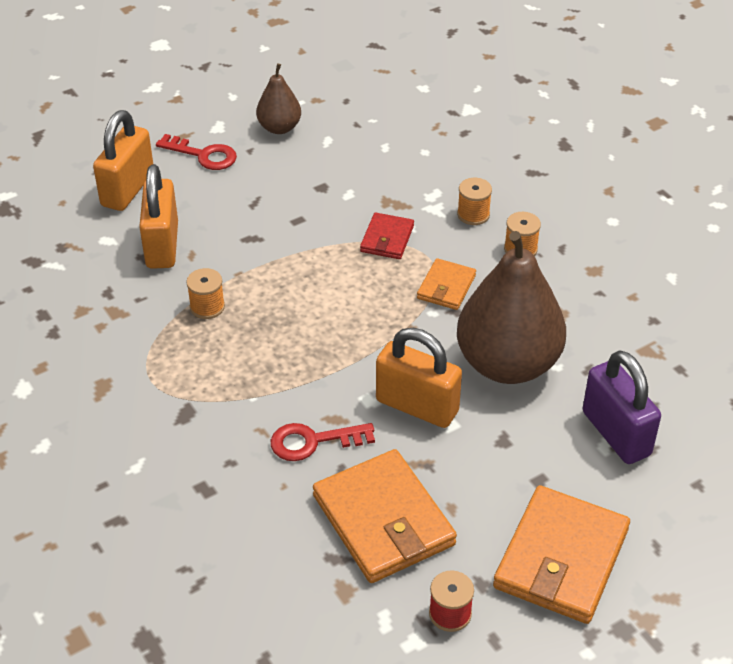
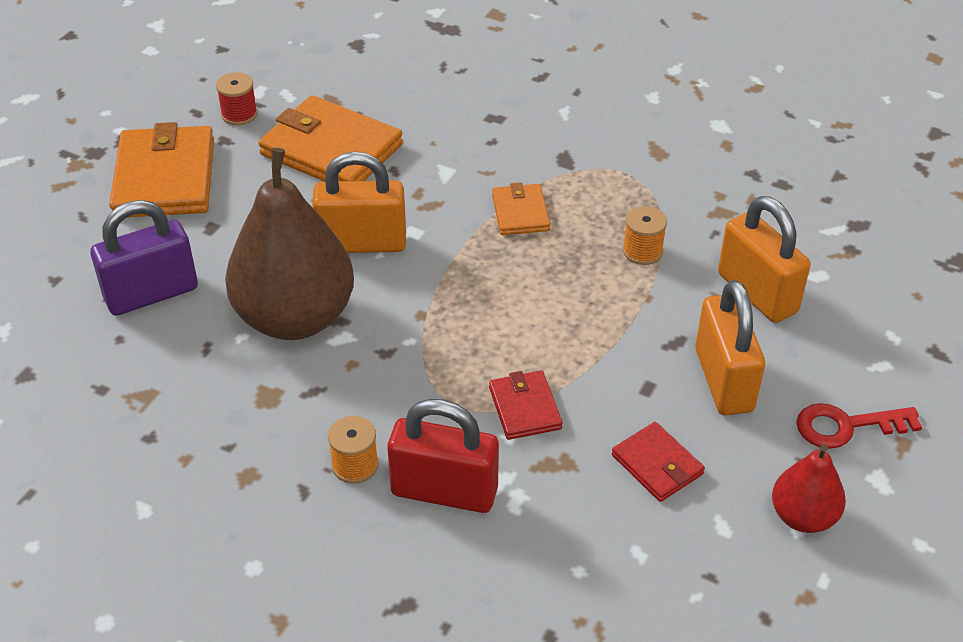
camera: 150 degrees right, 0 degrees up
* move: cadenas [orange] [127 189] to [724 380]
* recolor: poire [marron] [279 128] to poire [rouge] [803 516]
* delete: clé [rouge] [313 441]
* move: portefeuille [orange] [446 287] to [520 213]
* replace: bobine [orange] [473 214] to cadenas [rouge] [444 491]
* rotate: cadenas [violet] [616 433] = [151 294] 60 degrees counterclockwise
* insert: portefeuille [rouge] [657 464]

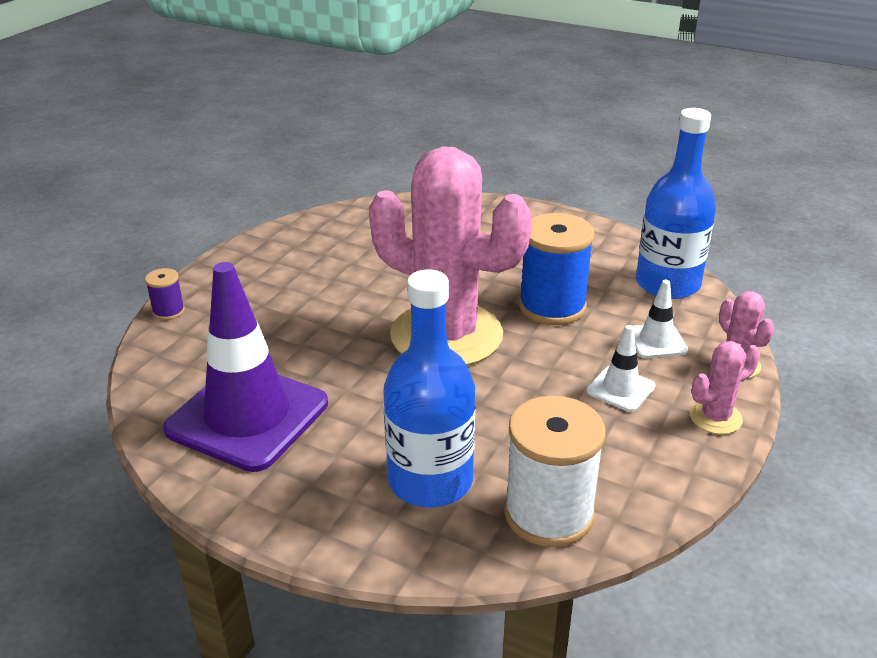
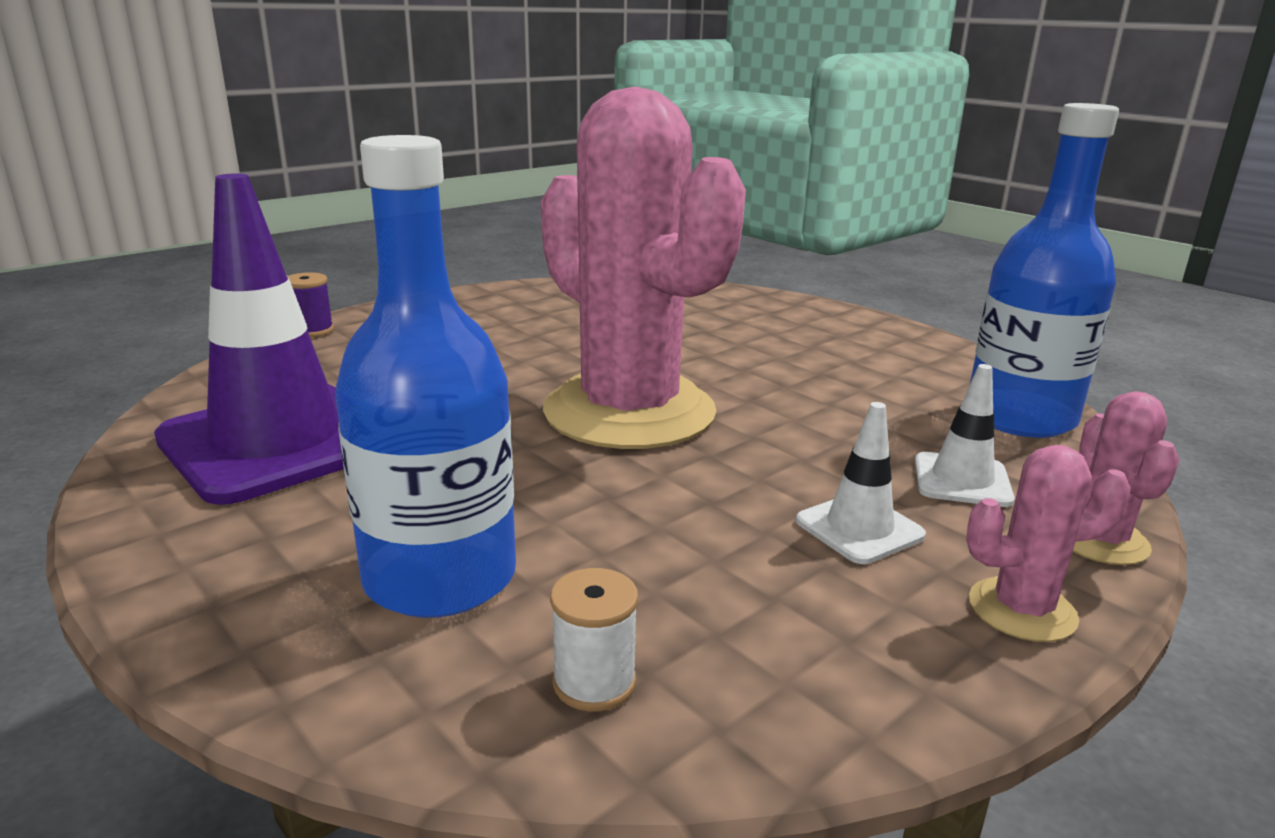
camera: 20 degrees right, 10 degrees down
* resize: bobine [blanc] [548 514] = [594 682] x0.47
* delete: bobine [bleu] [552 307]

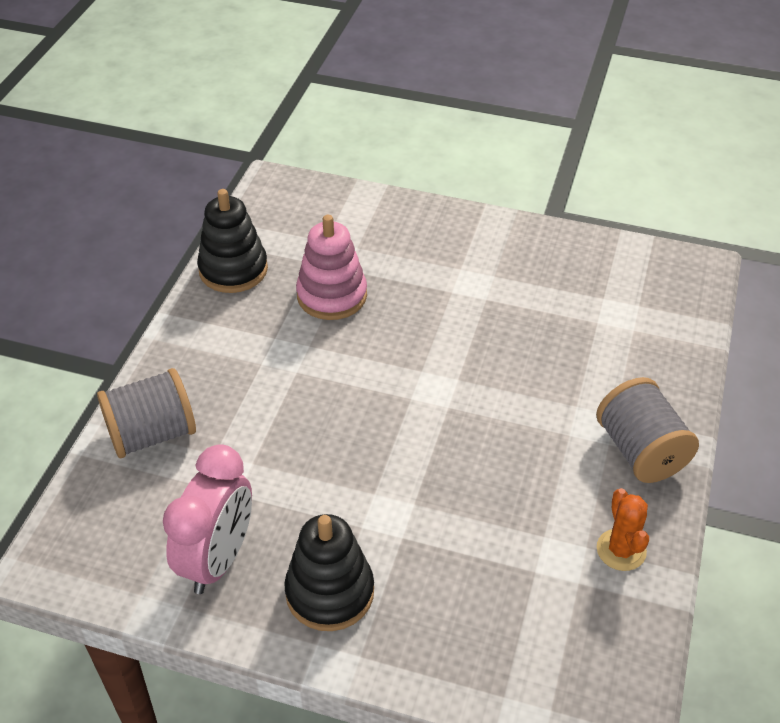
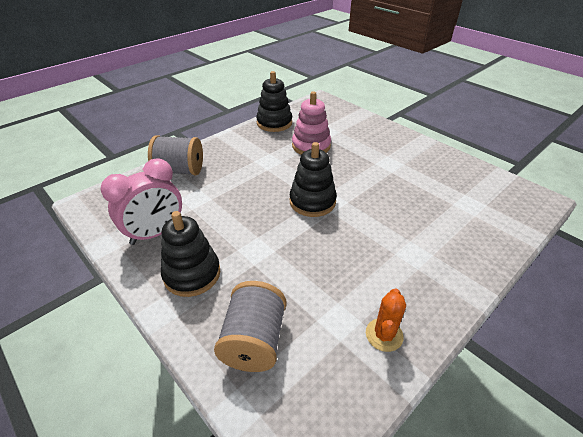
camera: 30 degrees right, 5 degrees down
* move: bobine [gris] [640 451] to [254 340]
* insert: jouet à empiler [noir] [312 202]

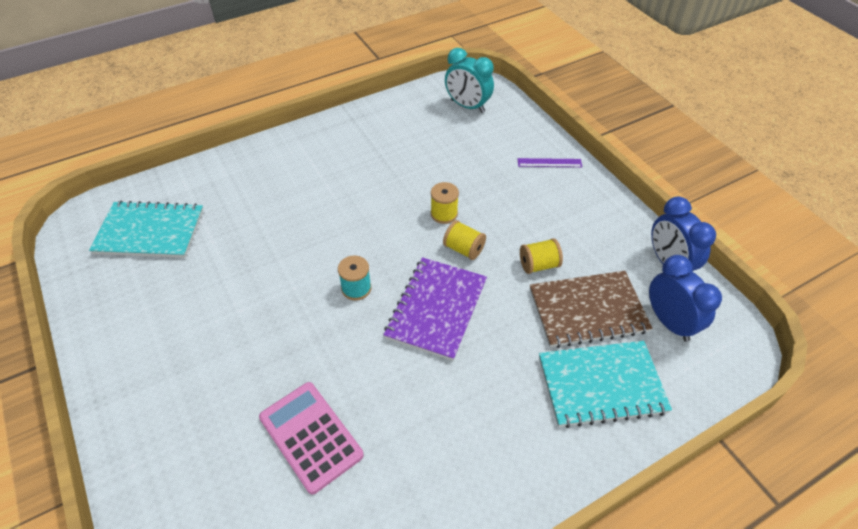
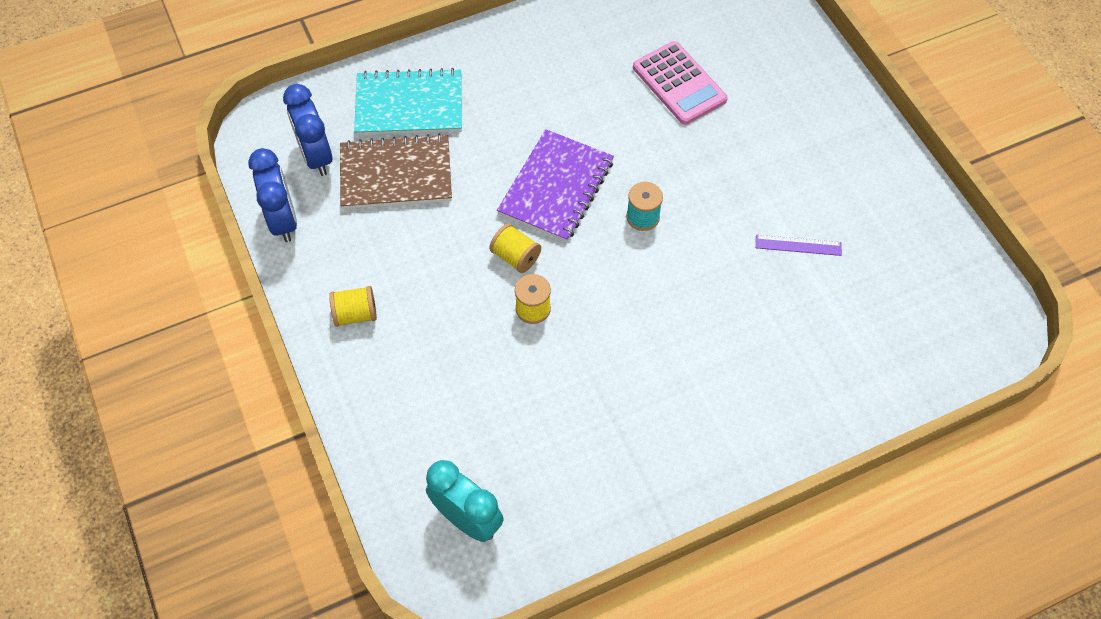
camera: 175 degrees left, 10 degrees up
* delete: carnet [turquoise] [150 232]
* move: règle [violet] [549 163] to [798 245]
* move: bobine [jaune] [538 265] to [355 314]

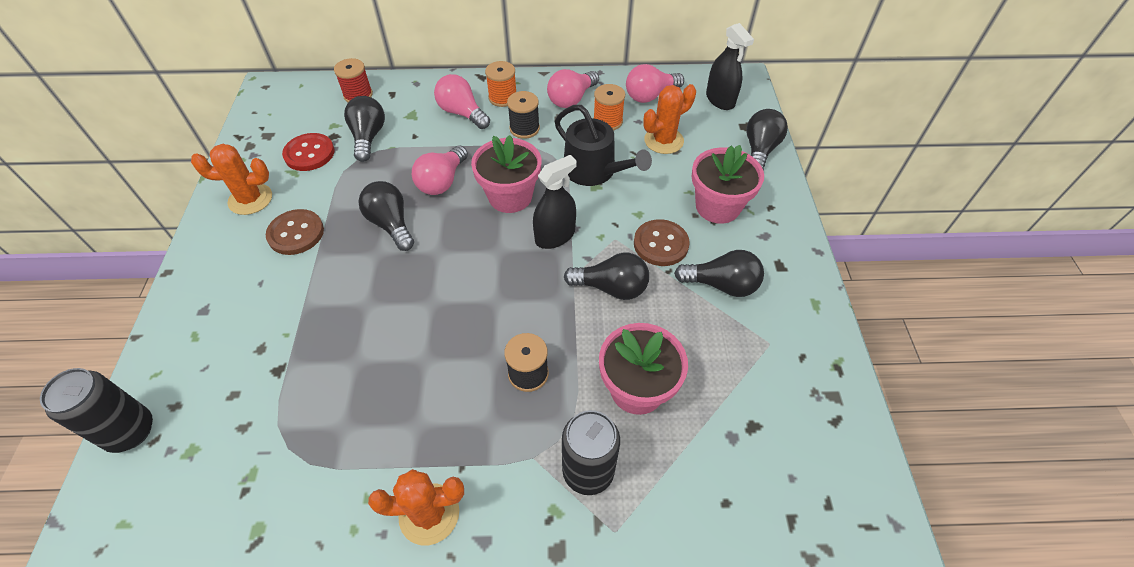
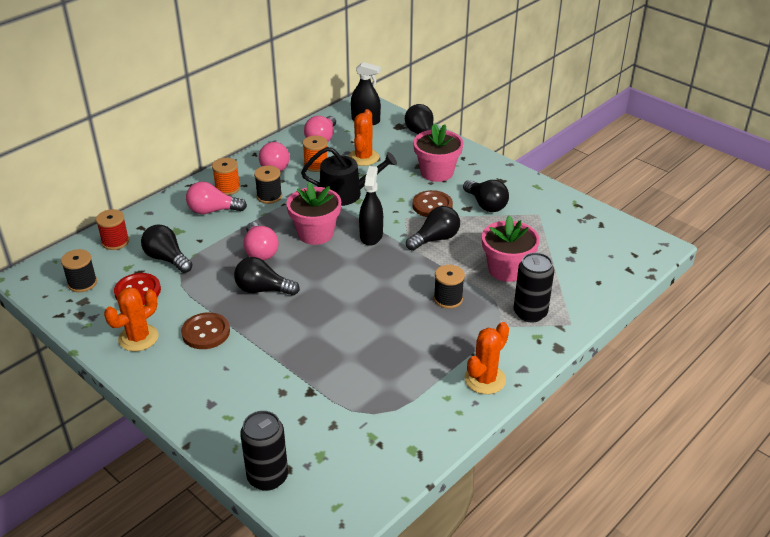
camera: 45 degrees left, 15 degrees down
* rotate: ampoule [noir] [721 285] = [486 205] 90 degrees clockwise
* insert: bobine [noir] [82 283]

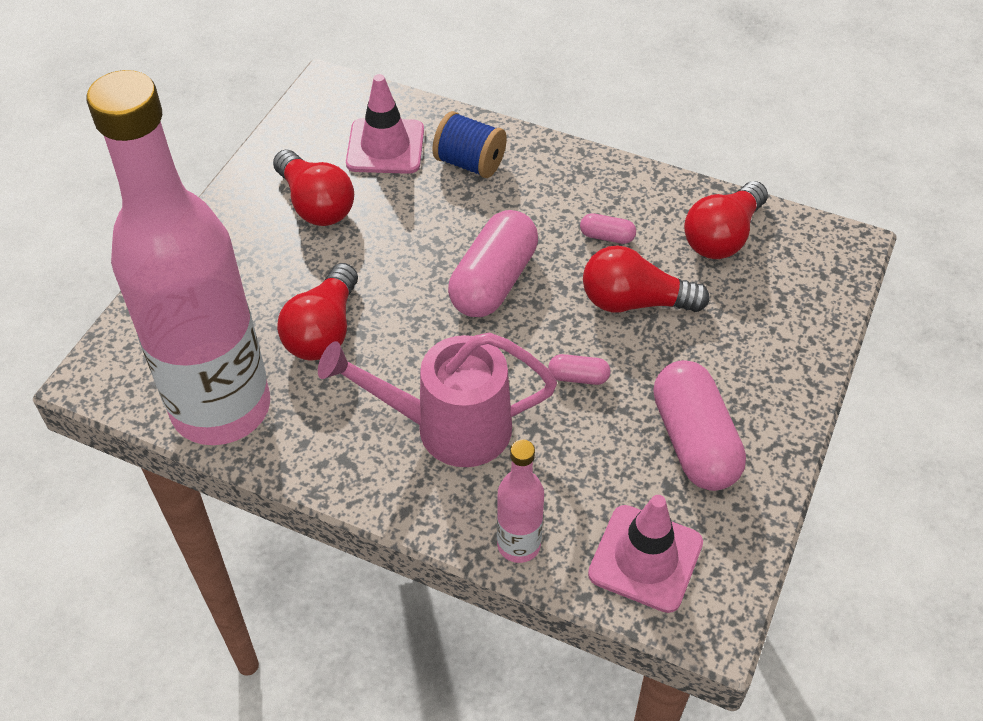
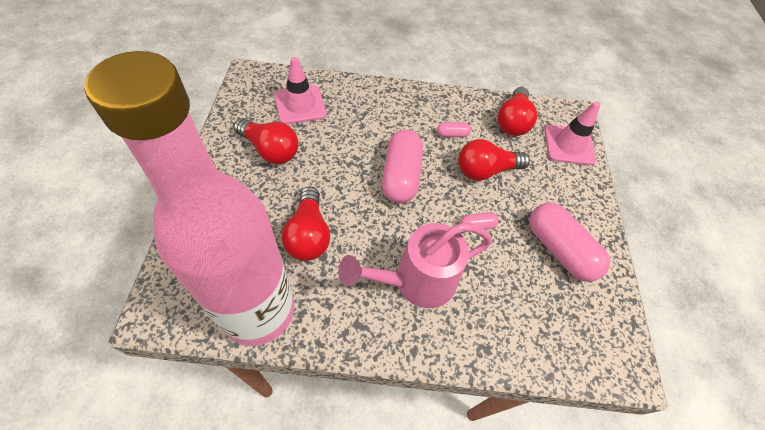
camera: 25 degrees left, 5 degrees up
* delete: bobine [bleu] [470 163]
* delete: bouteille [rose] [518 545]
* move: cône de chantier [rose] [645 558] to [569 145]

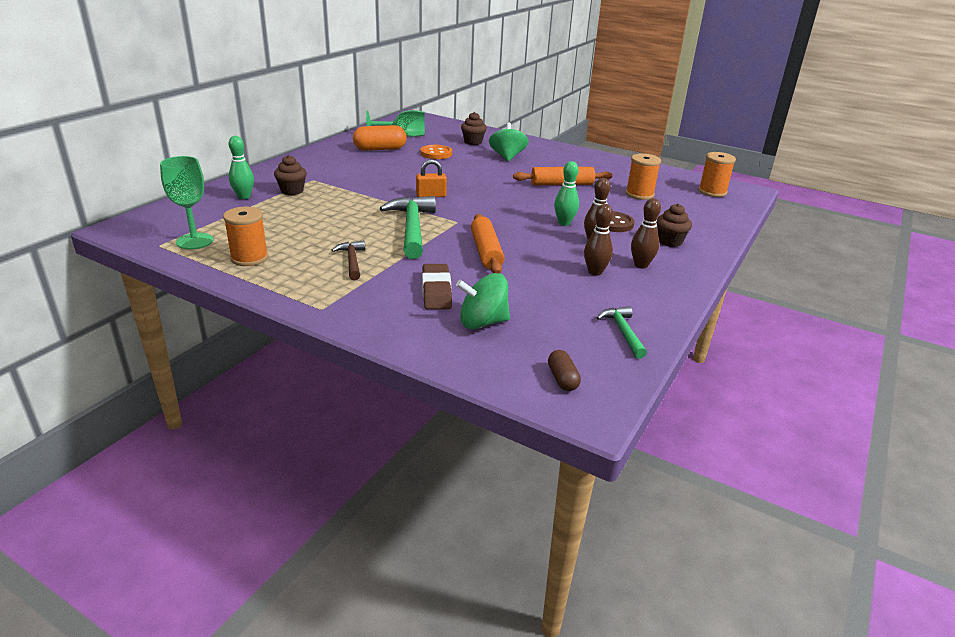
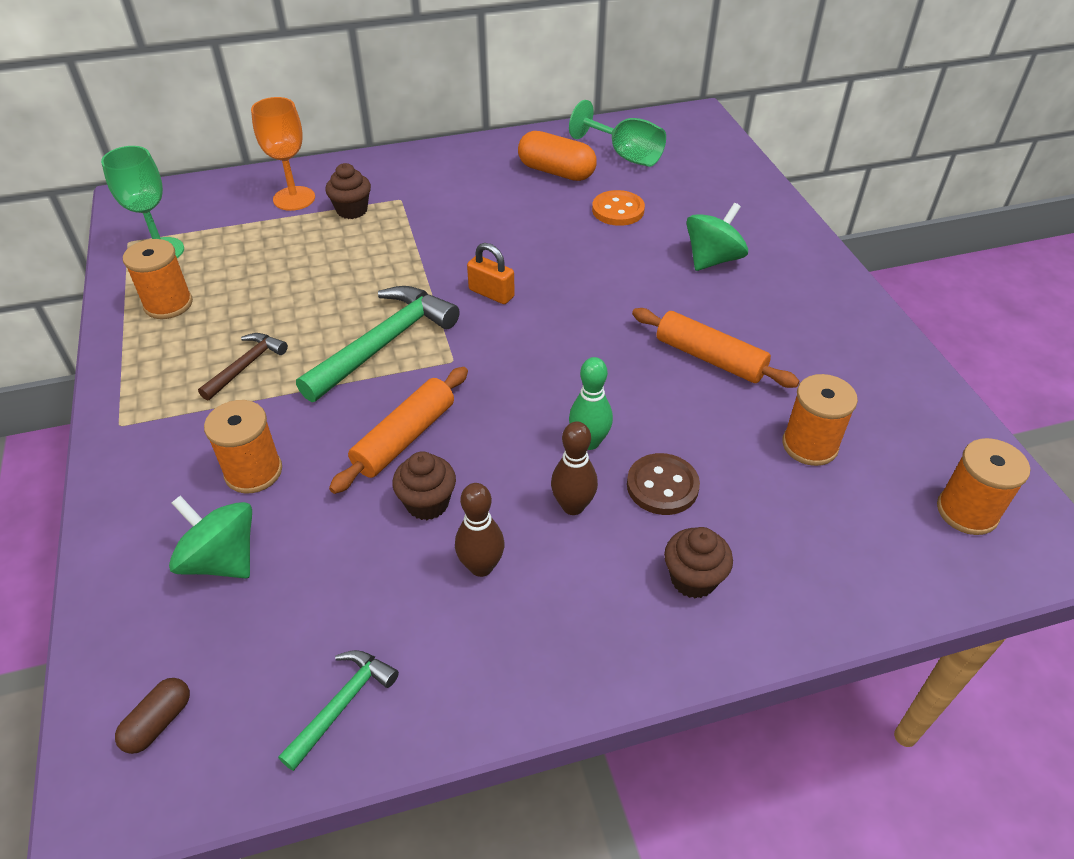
camera: 45 degrees right, 15 degrees up
* replace: quille [vert] [244 197] to verre à pied [orange] [294 198]
* replace: gomme [marron] [436 291] to bobine [orange] [253 472]
* move: muffin [marron] [473 142] to [427 503]
* delete: quille [marron] [641 265]

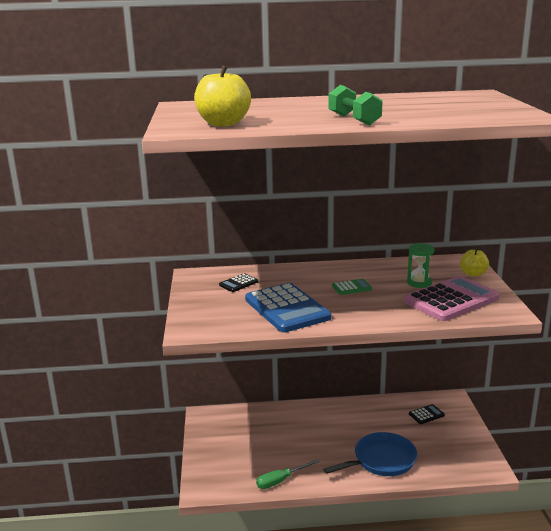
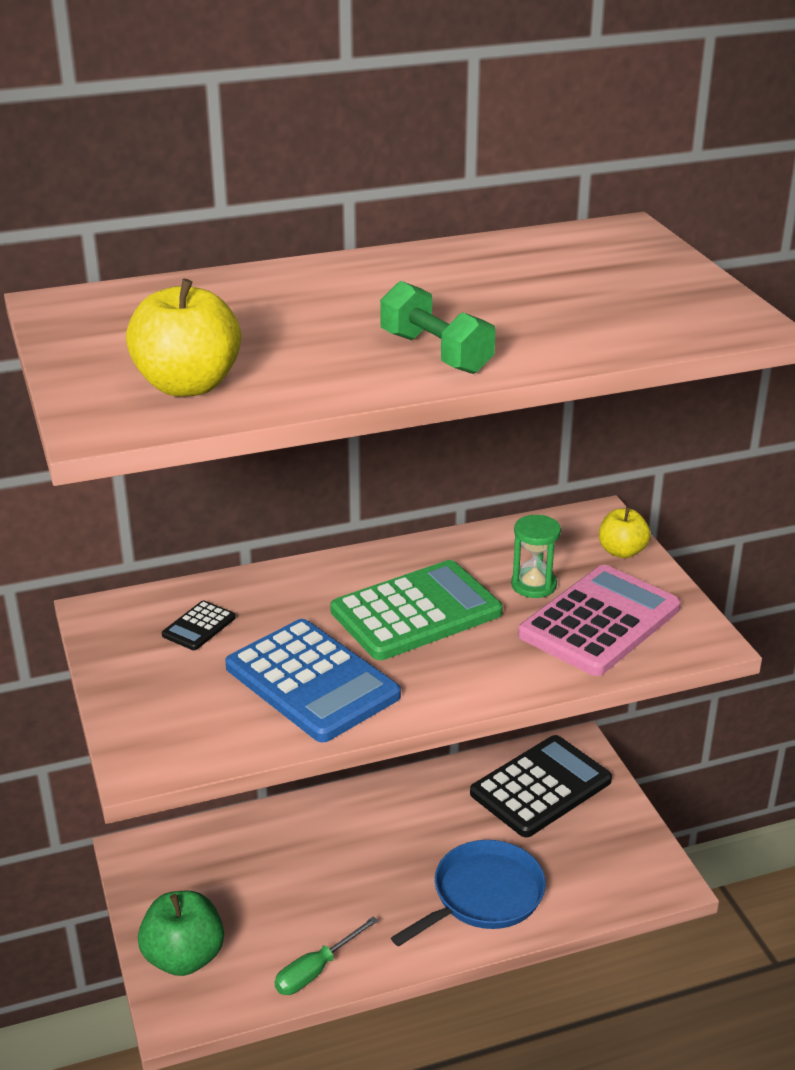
camera: 15 degrees left, 10 degrees up
* resize: calculatrice [vert] [351 287] = [416 612] x2.27
* resize: calculatrice [noir] [426 414] = [540 787] x2.27
* insert: pomme [vert] [184 957]

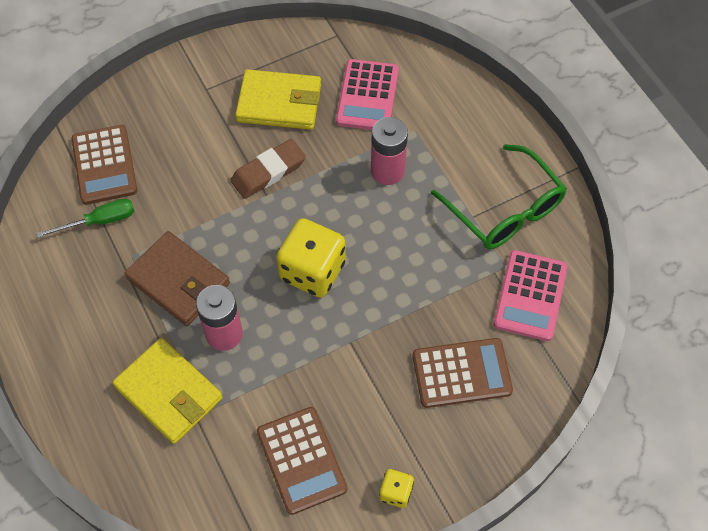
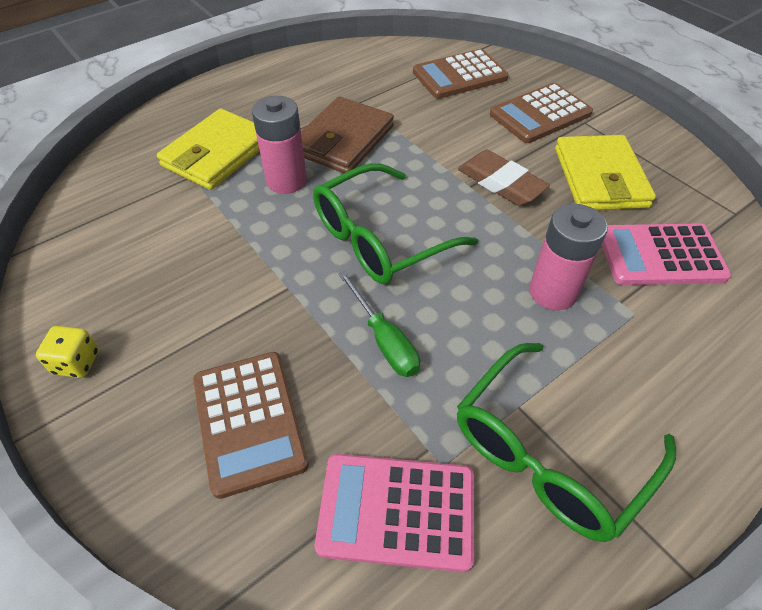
camera: 80 degrees right, 10 degrees down
* move: tournevis [vert] [99 221] to [384 340]
* move: calculatrice [marron] [301 460] to [540 114]
* replace: dé [jaune] [312 271] to lunettes [vert] [379 239]

